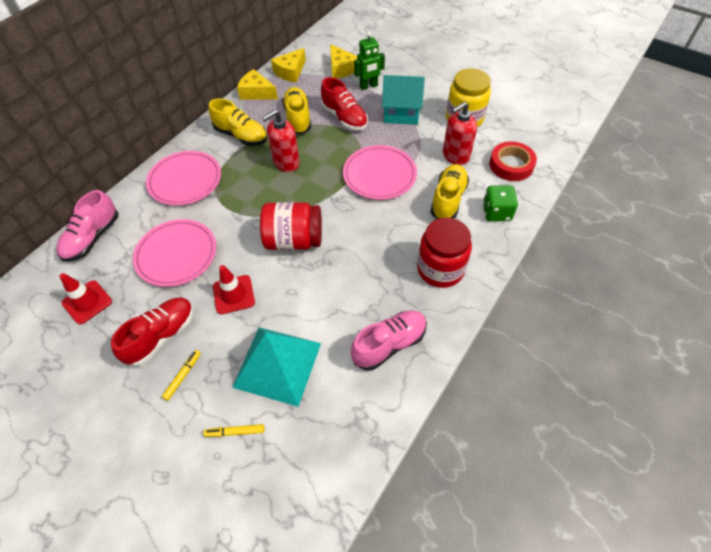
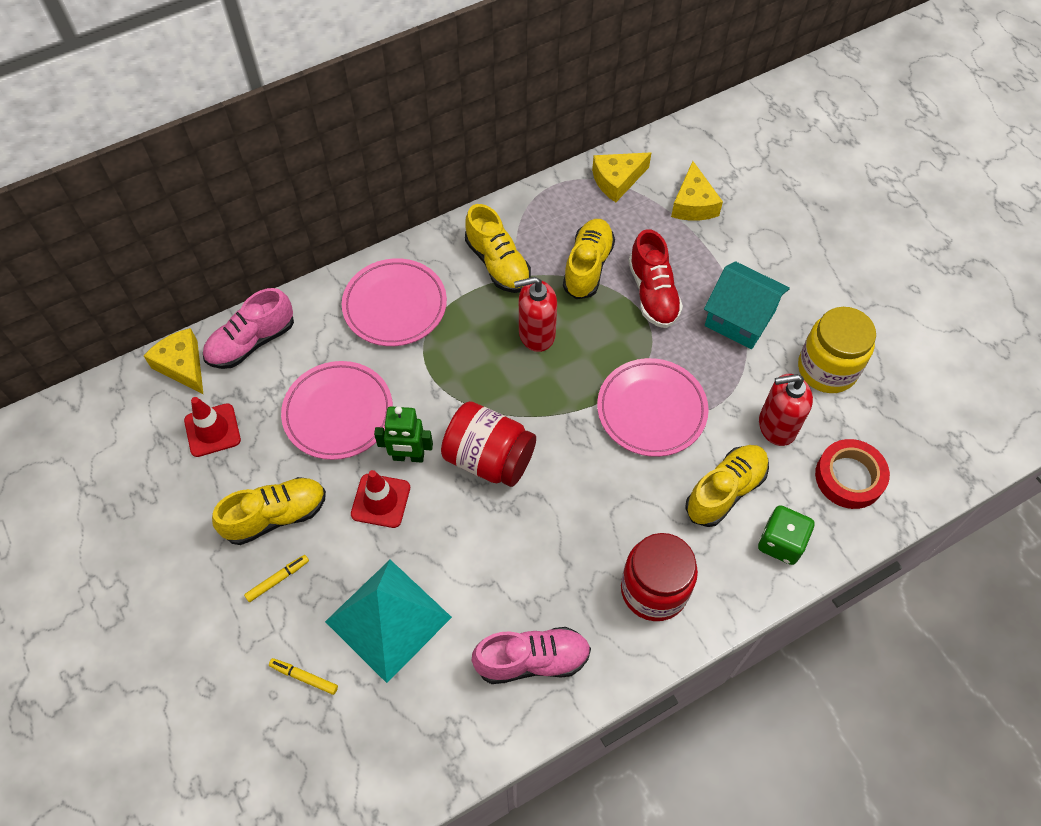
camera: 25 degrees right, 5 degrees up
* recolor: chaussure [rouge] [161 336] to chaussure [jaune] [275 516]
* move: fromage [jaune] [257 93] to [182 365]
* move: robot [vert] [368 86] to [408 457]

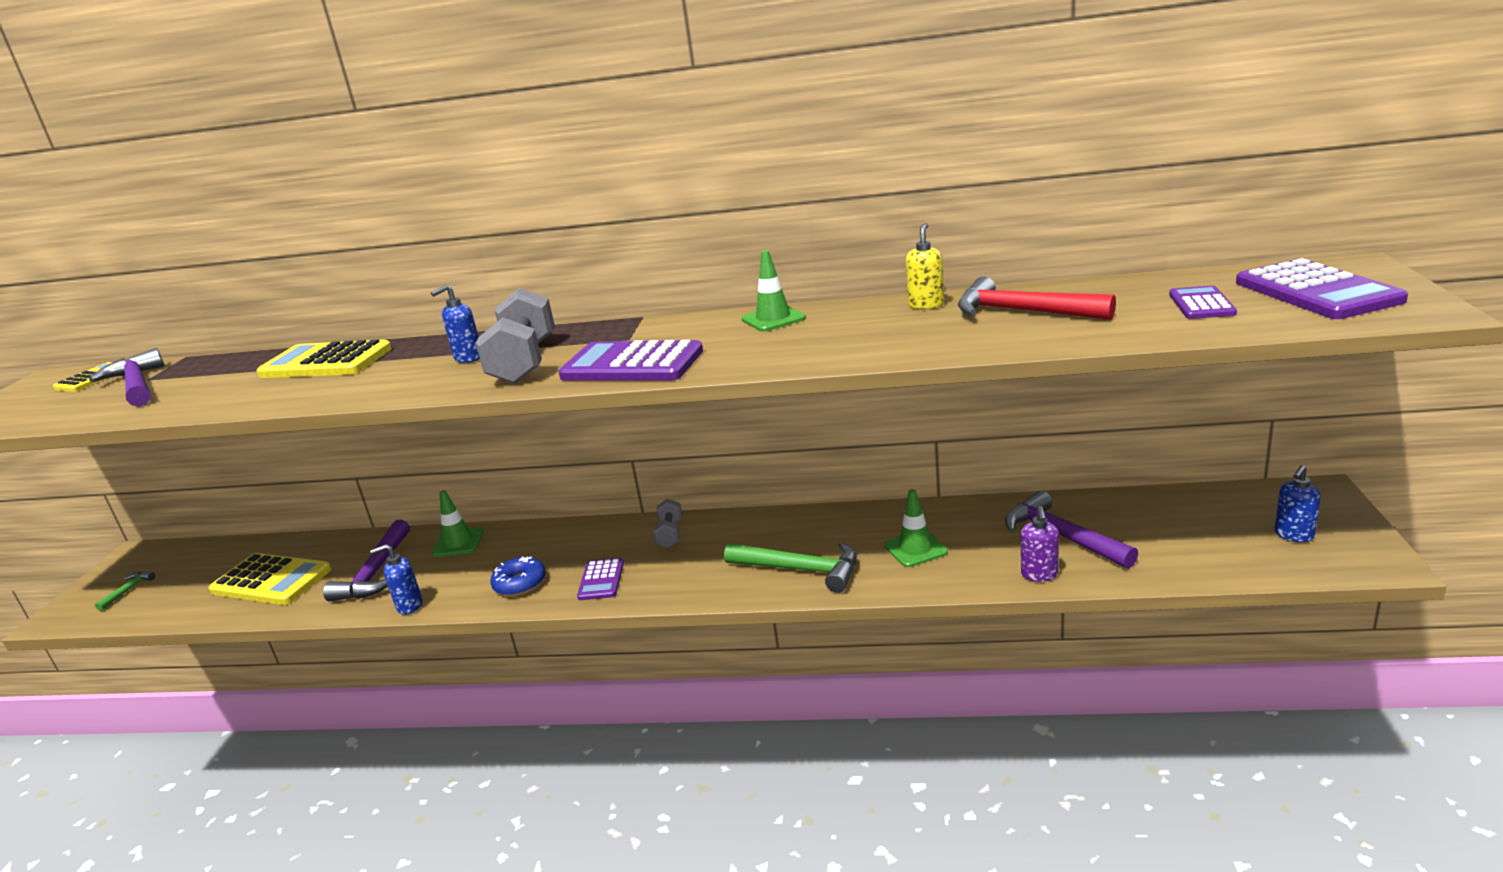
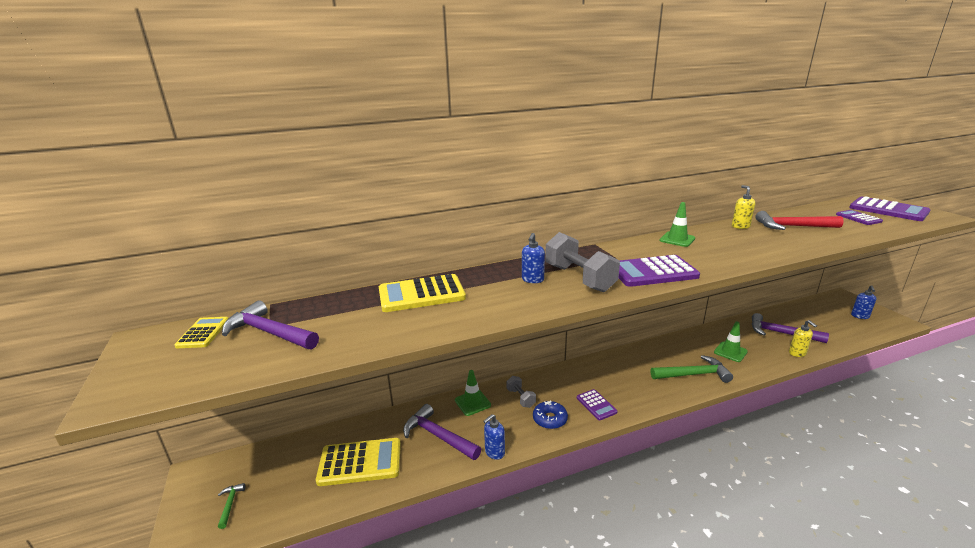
camera: 30 degrees left, 0 degrees up
* rotate: marteau [violet] [376 572] = [438 436] 150 degrees clockwise
* move: haltère [gris] [670 534] to [520 398]
* recolor: distributeur de savon [violet] [1039 575] to distributeur de savon [jaune] [797 353]

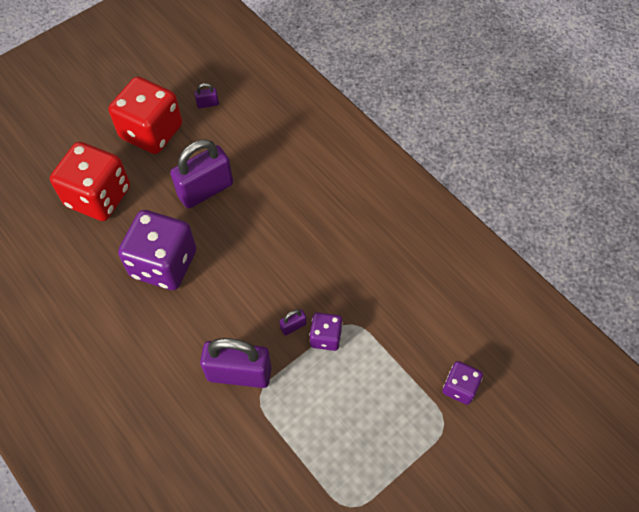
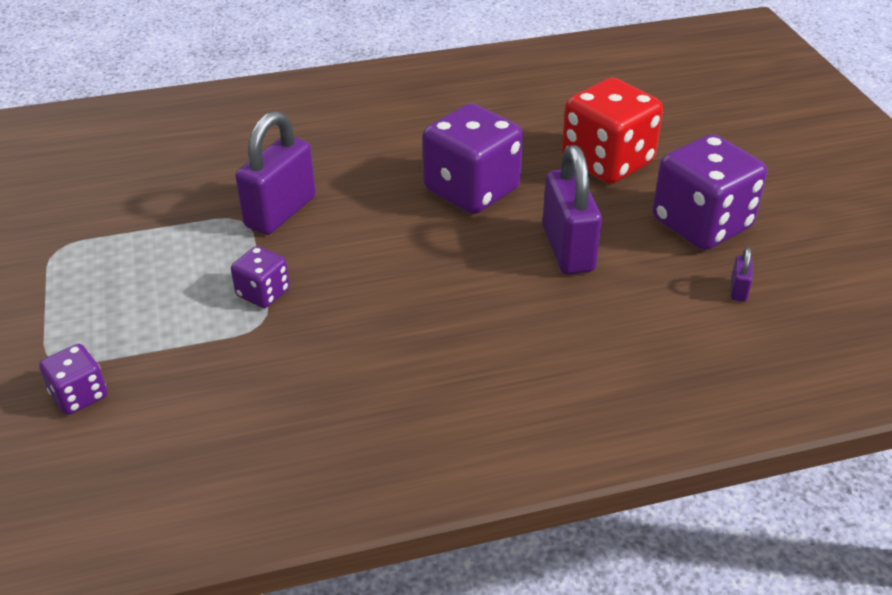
camera: 115 degrees right, 20 degrees down
* recolor: dé [rouge] [151 132] to dé [violet] [701 224]
* delete: cadenas [violet] [293 326]

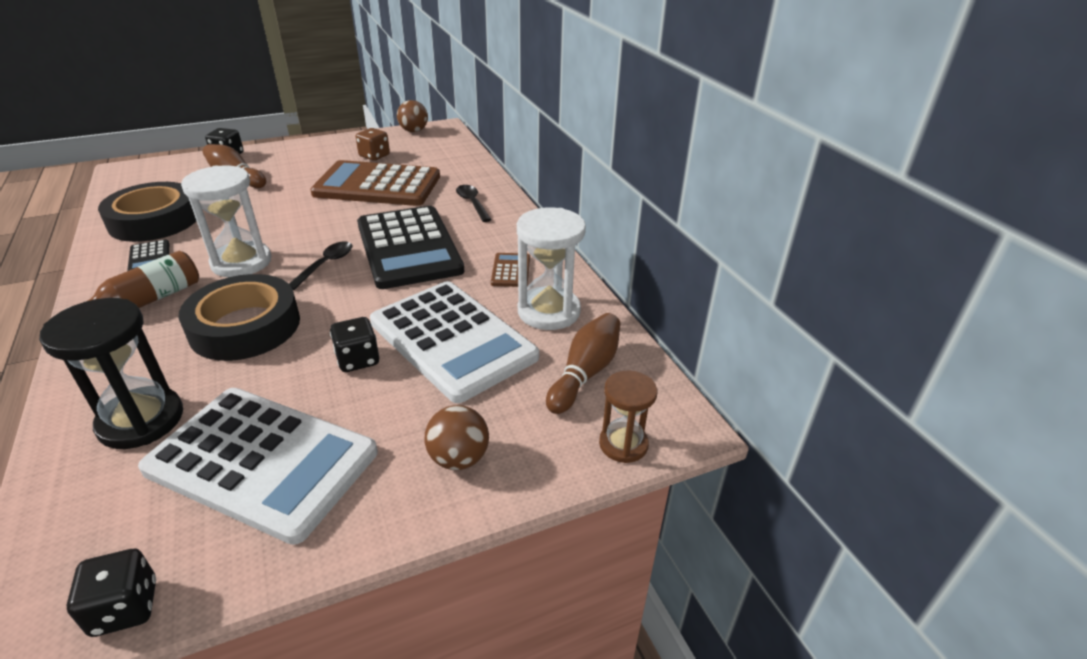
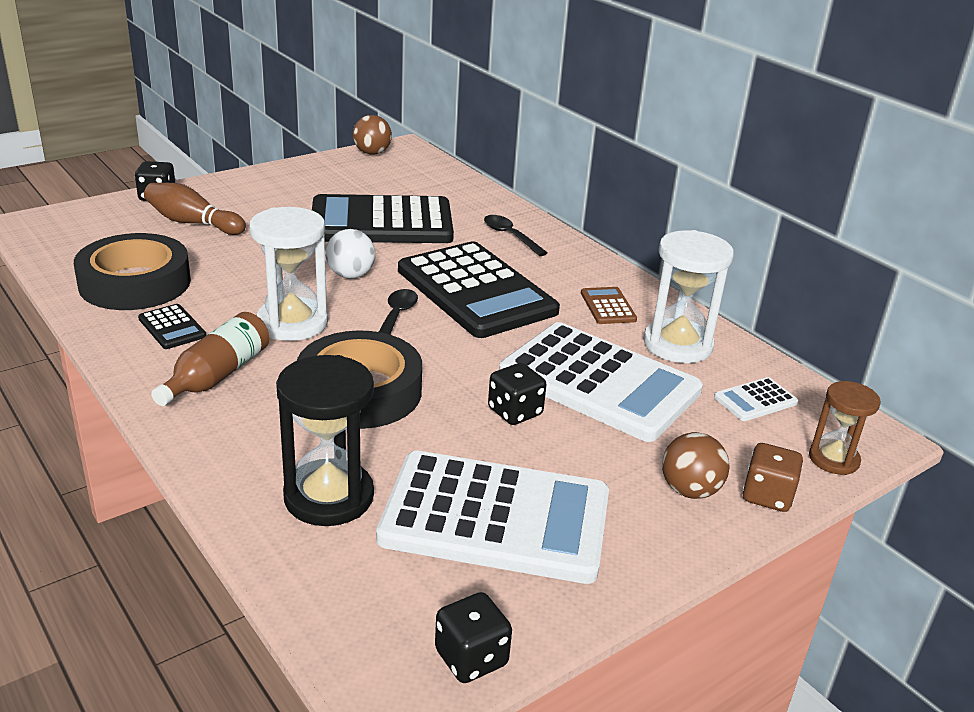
camera: 15 degrees left, 5 degrees down
* recolor: calculatrice [marron] [377 185] to calculatrice [noir] [381 222]
* move: dé [marron] [374 156] to [767 496]
* replace: quille [marron] [585 373] to calculatrice [blanc] [755 400]
* insert: balle [blanc] [350 275]

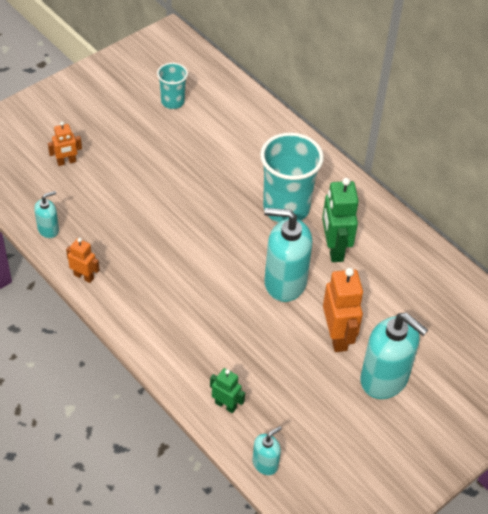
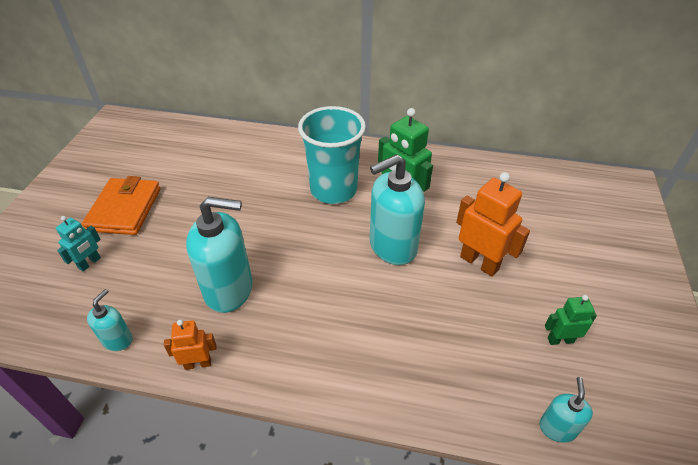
camera: 35 degrees left, 5 degrees down
* recolor: robot [orange] [66 162] to robot [turquoise] [90 263]
* delete: gobelet [turquoise] [172 102]
* move: robot [vert] [225 405] to [560 340]
* move: distributeur de savon [turquoise] [384 379] to [229 289]
* insert: portefeuille [orange] [125 209]

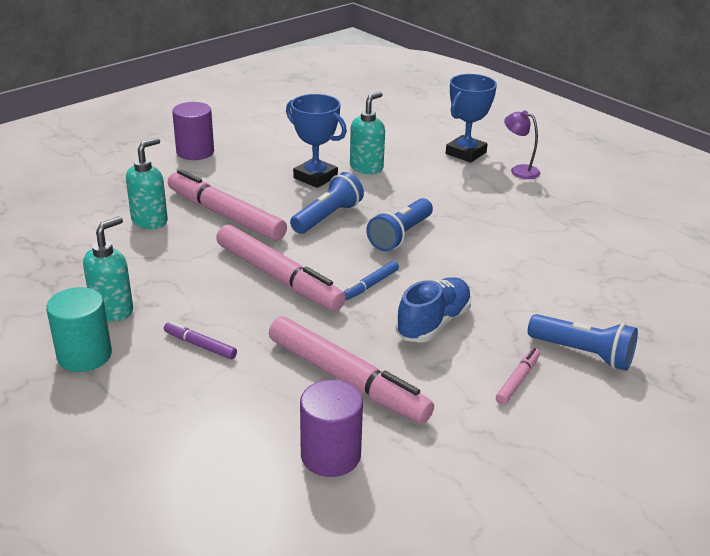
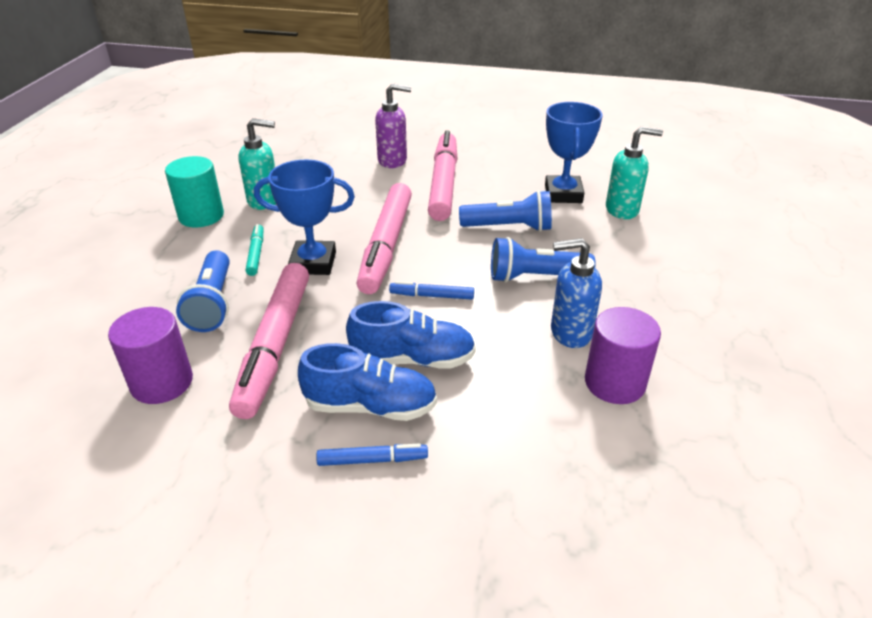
camera: 55 degrees right, 5 degrees up
* recolor: distributeur de savon [turquoise] [150 221] to distributeur de savon [violet] [393 161]
* recolor: feutre [violet] [200 345] to feutre [turquoise] [256 254]
* move: cylindre [violet] [195 152] to [614 383]
* move: trophée [bleu] [465 153] to [313 263]
* recolor: feutre [rose] [517 380] to feutre [bleu] [372 460]
* delete: lampe [violet] [519 170]
* move: lampe de poche [bleu] [583 354] to [212 304]
* insert: chaussure [bleu] [370 406]
* insert: distributeur de savon [bleu] [570 333]

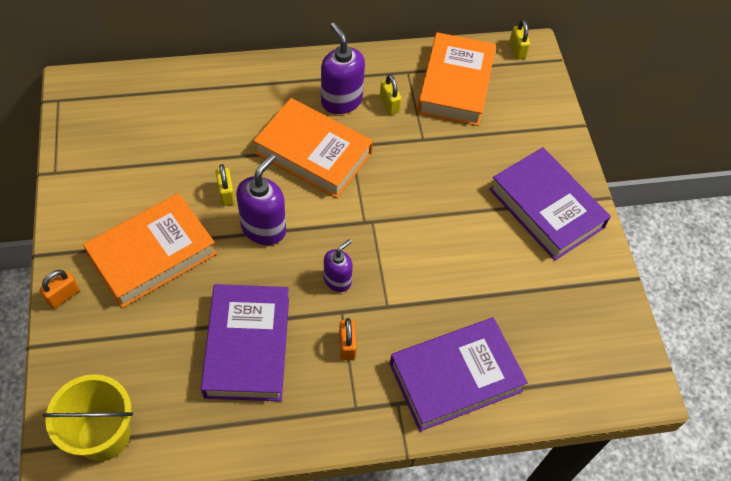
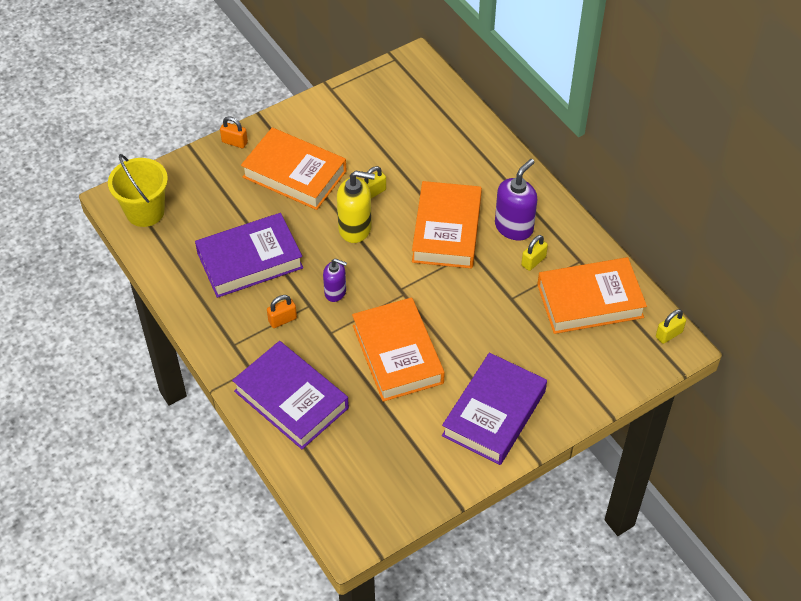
camera: 70 degrees right, 5 degrees down
* recolor: distributeur de savon [violet] [264 228] to distributeur de savon [jaune] [355 228]
* insert: livre [orange] [397 354]

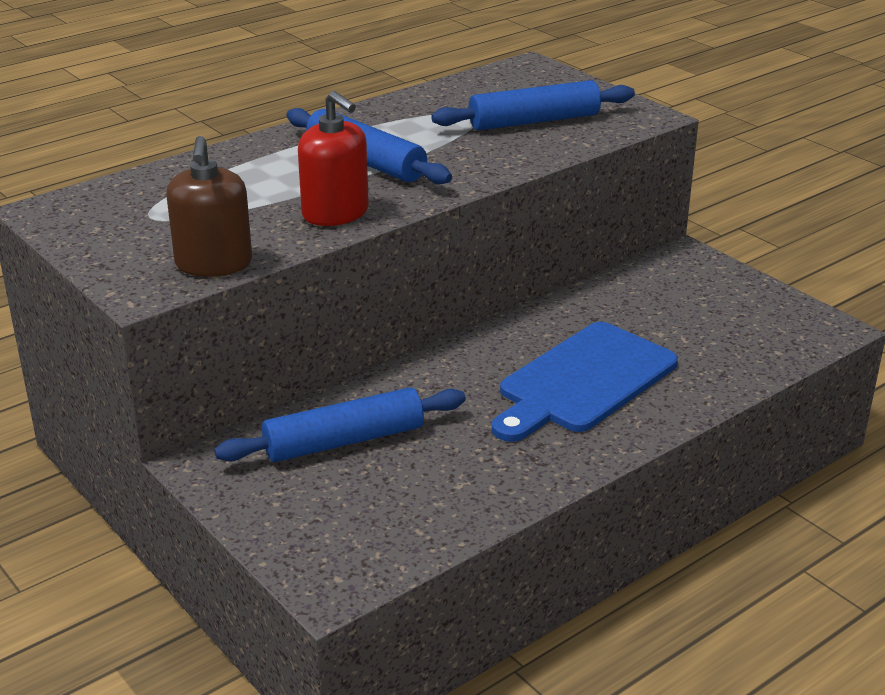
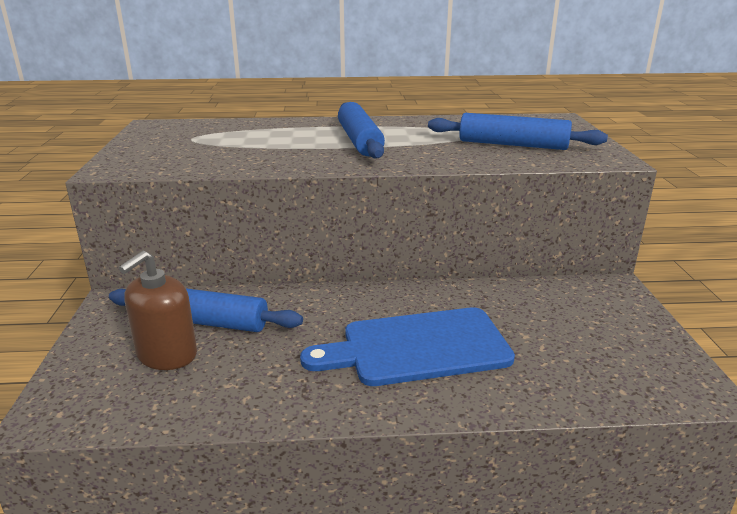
camera: 35 degrees right, 5 degrees down
* move: distributeur de savon [marron] [214 264] to [167 355]
* delete: distributeur de savon [rouge] [335 213]

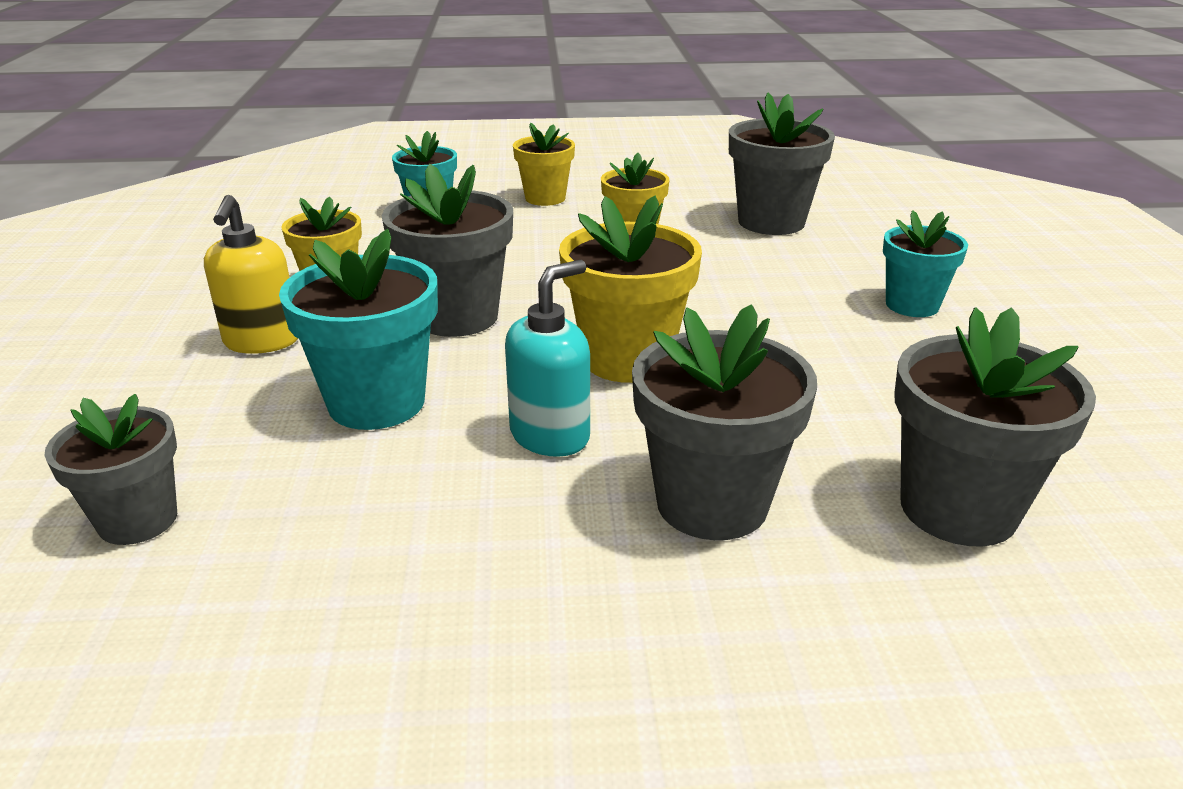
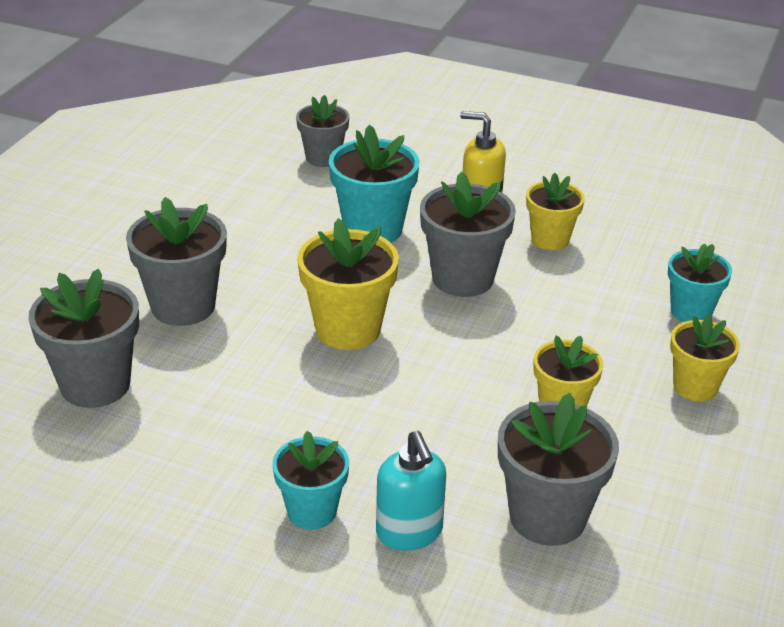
camera: 115 degrees right, 5 degrees up
* move: distributeur de savon [turquoise] [550 435] to [409 532]

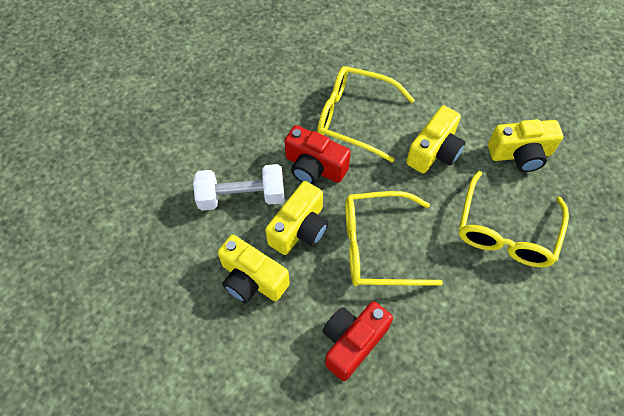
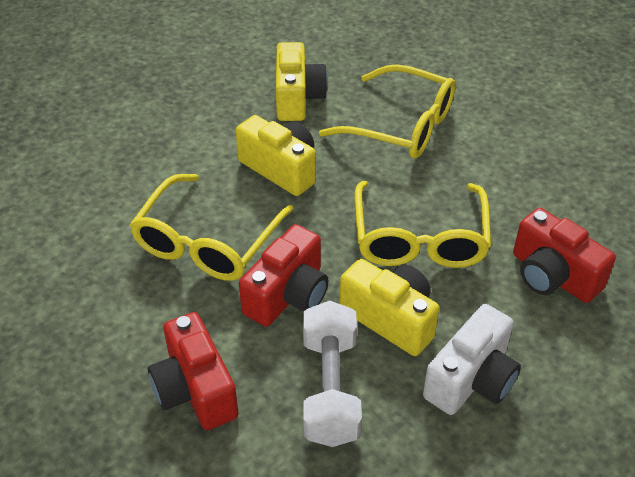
camera: 85 degrees left, 15 degrees down
* recolor: appareil photo [jaune] [252 279] to appareil photo [blanc] [471 379]
* insert: appareil photo [rouge] [195 389]

